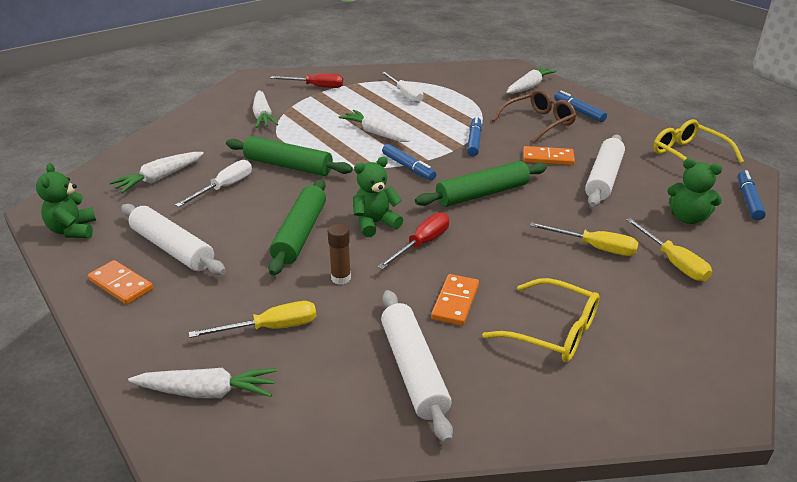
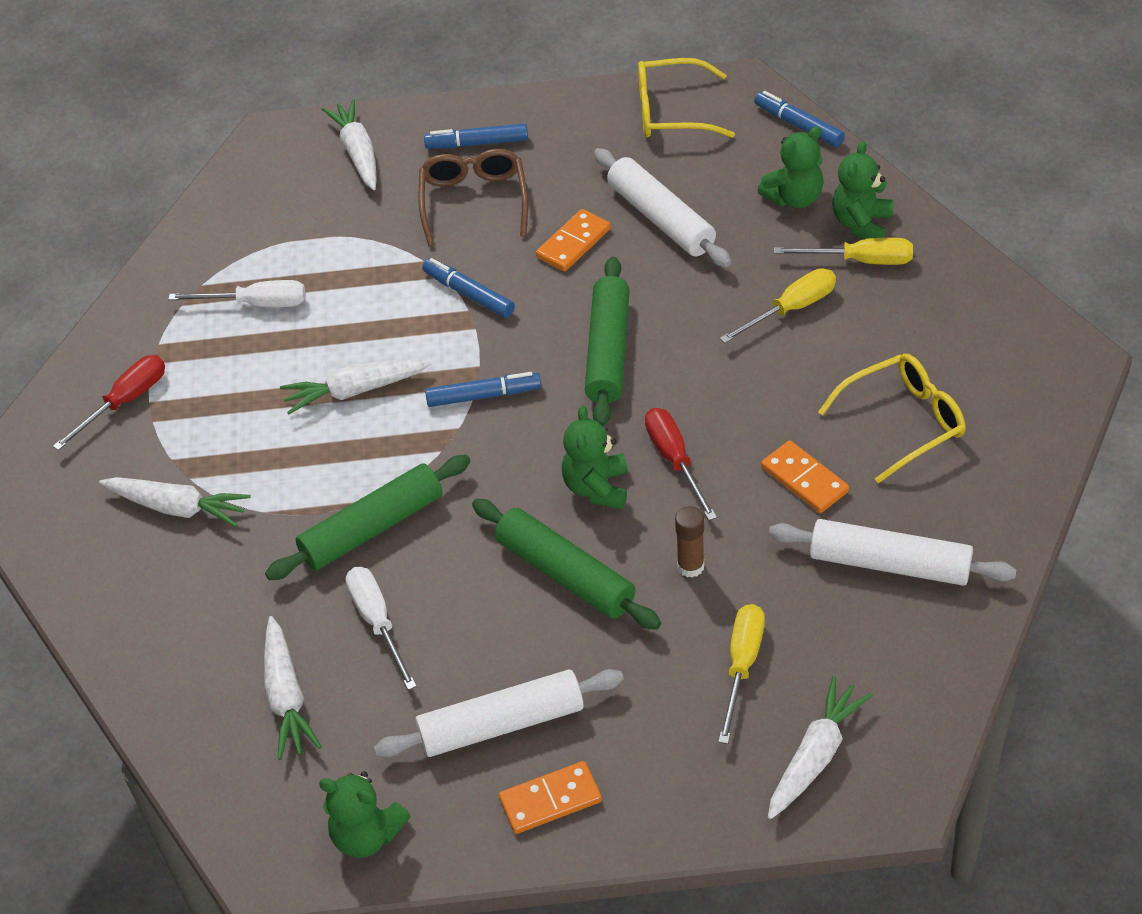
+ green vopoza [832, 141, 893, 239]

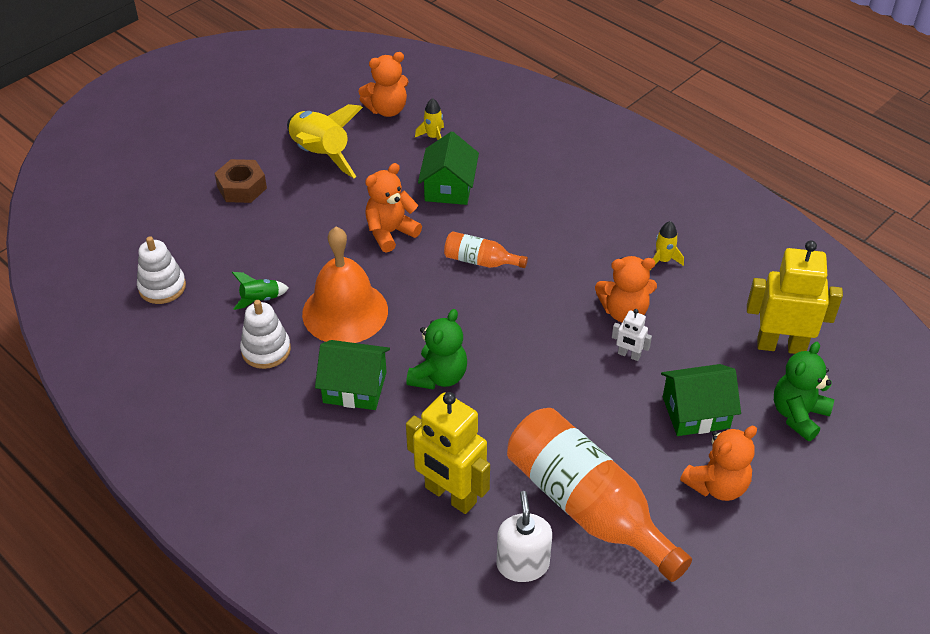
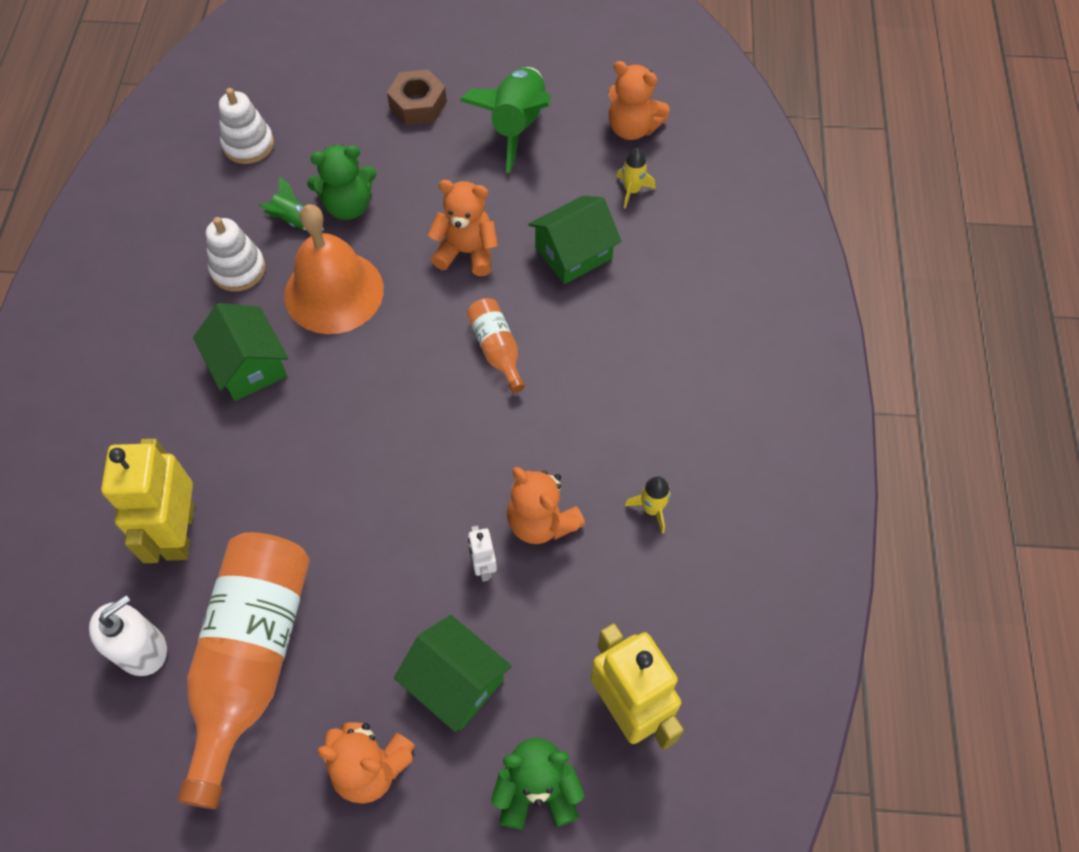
~ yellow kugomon [287, 104, 363, 178] to green kugomon [460, 67, 551, 173]
~ green vopoza [406, 309, 467, 390] to [307, 145, 377, 220]

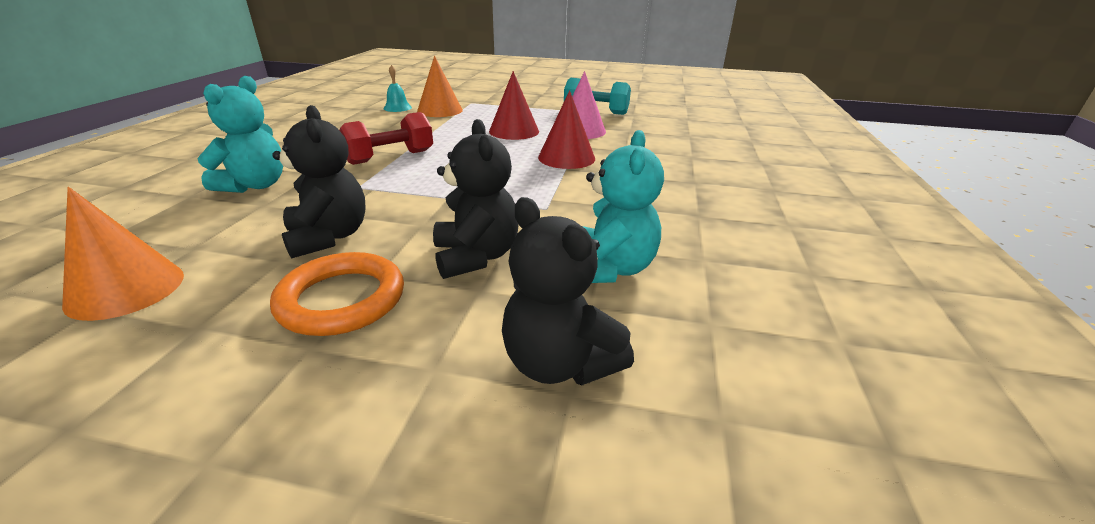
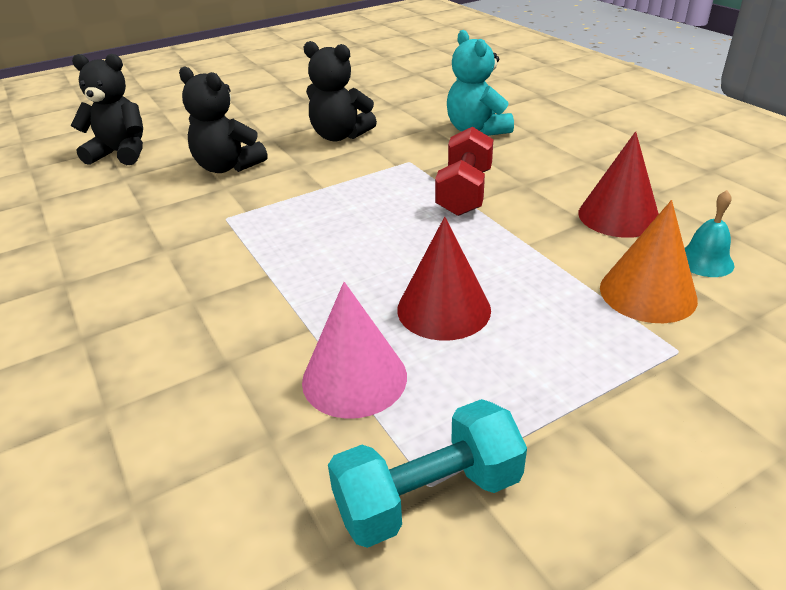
- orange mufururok [62, 187, 184, 321]
- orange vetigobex [270, 252, 404, 336]
~ red mufururok [538, 90, 595, 169] to [578, 131, 659, 238]
- turquoise vopoza [582, 130, 664, 283]

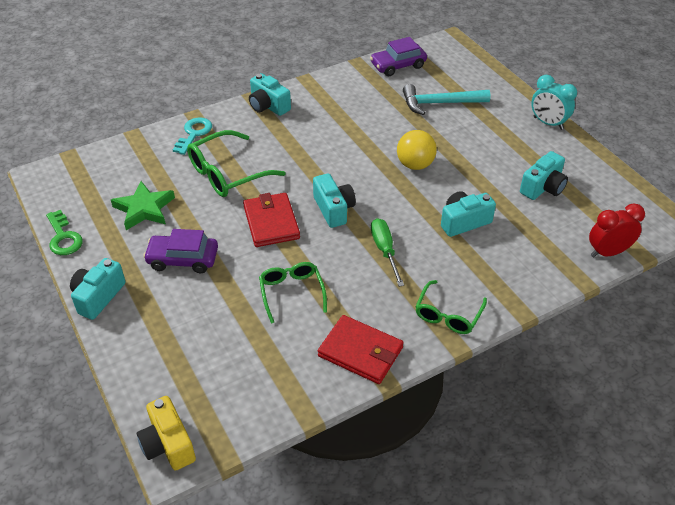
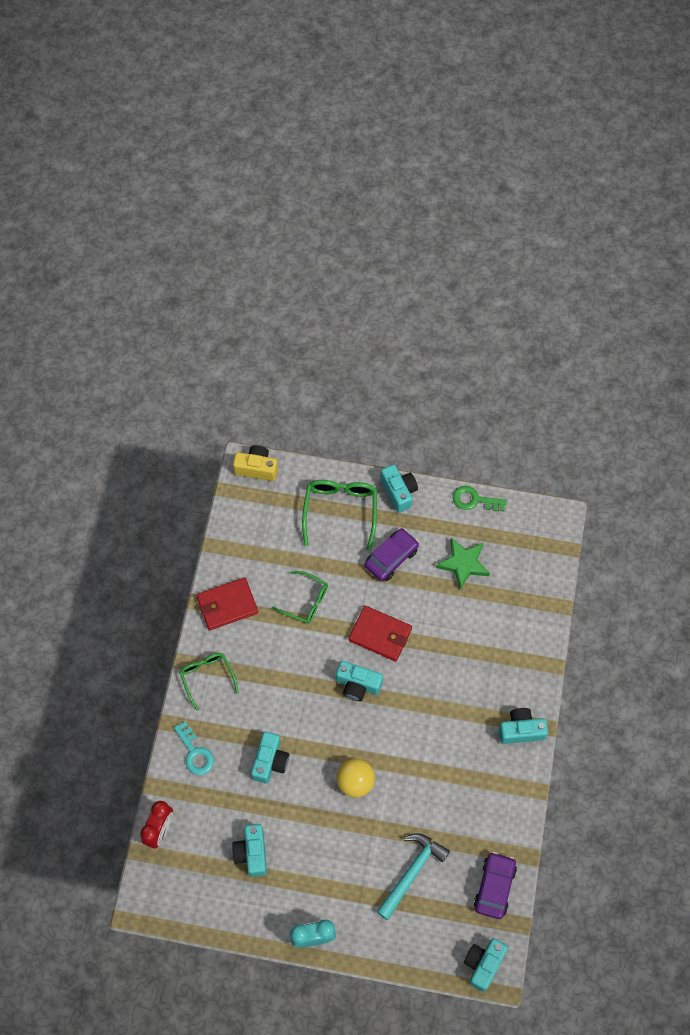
~ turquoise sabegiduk [173, 117, 212, 155] to [174, 722, 214, 775]
~ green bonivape [187, 130, 286, 197] to [302, 480, 377, 550]
- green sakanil [371, 218, 404, 287]
+ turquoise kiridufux [464, 938, 508, 992]

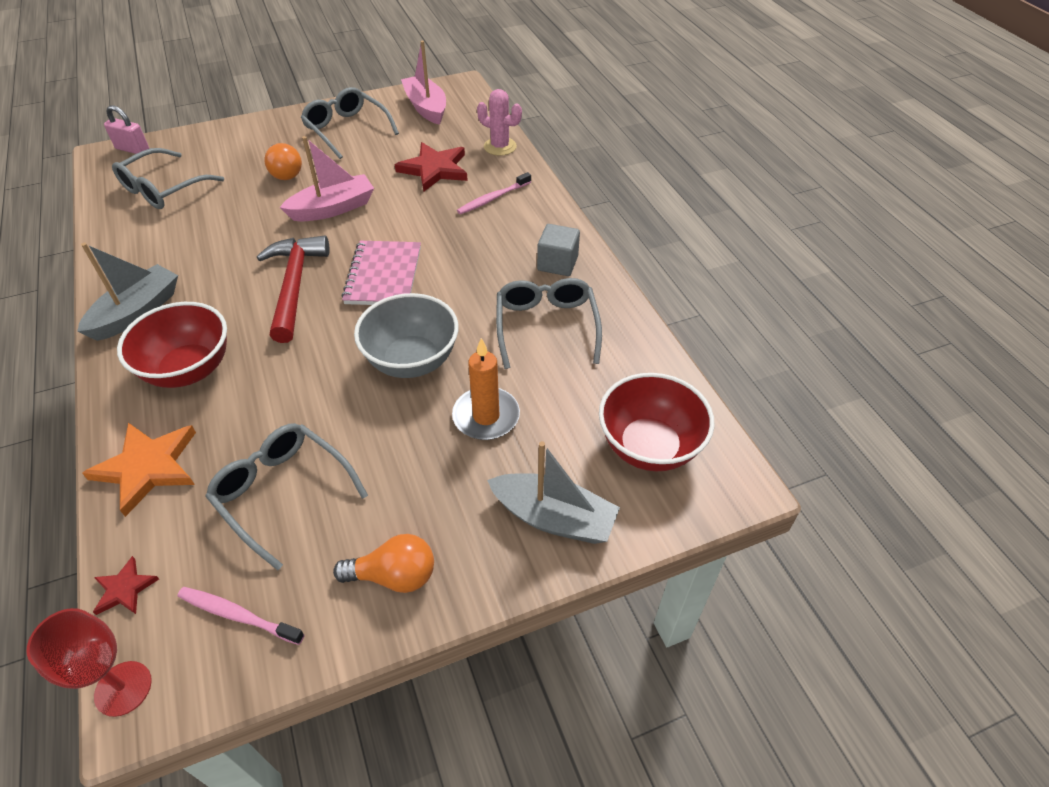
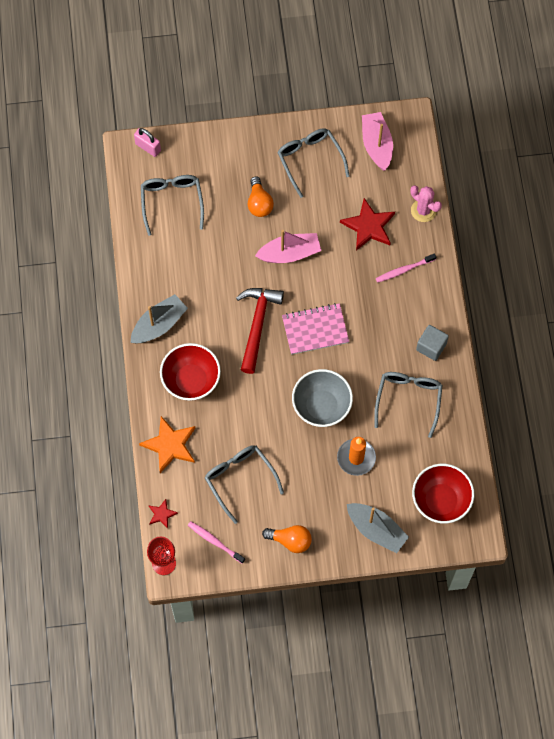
~ grey bonivape [112, 148, 224, 209] = [141, 175, 204, 236] 120 degrees clockwise
~ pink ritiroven [342, 241, 421, 305] = [282, 303, 349, 355] 60 degrees clockwise

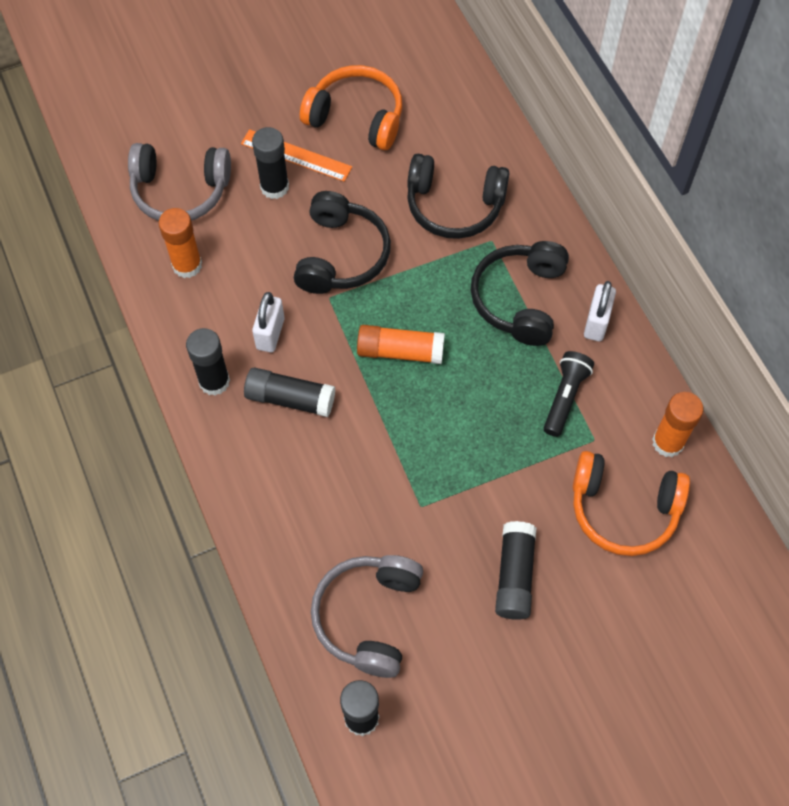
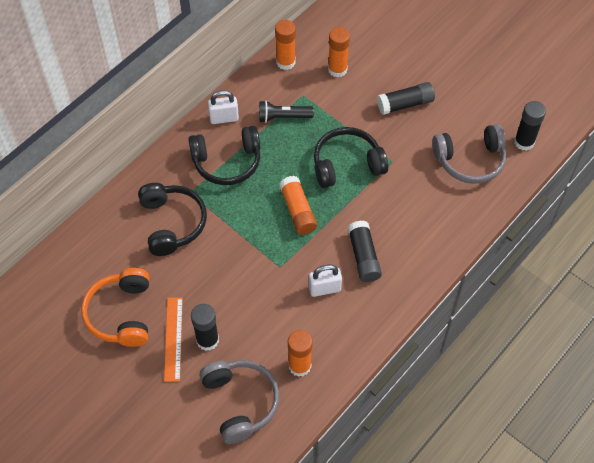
- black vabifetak [186, 328, 230, 396]
~ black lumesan [294, 191, 391, 294] to [314, 127, 388, 188]
~ orange lumesan [573, 451, 690, 556] to orange vabifetak [328, 27, 350, 78]

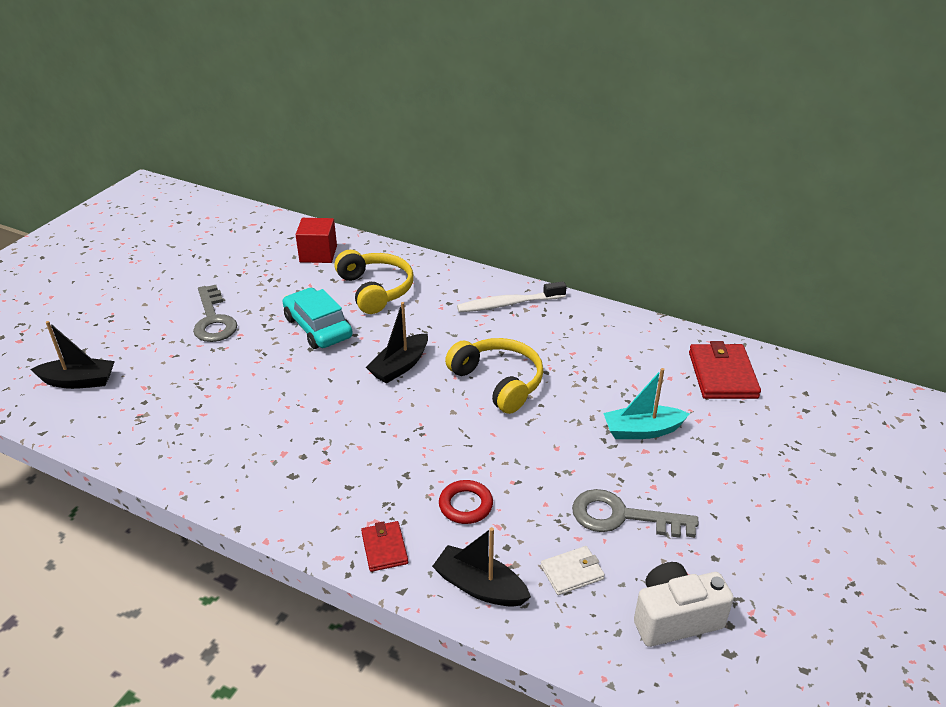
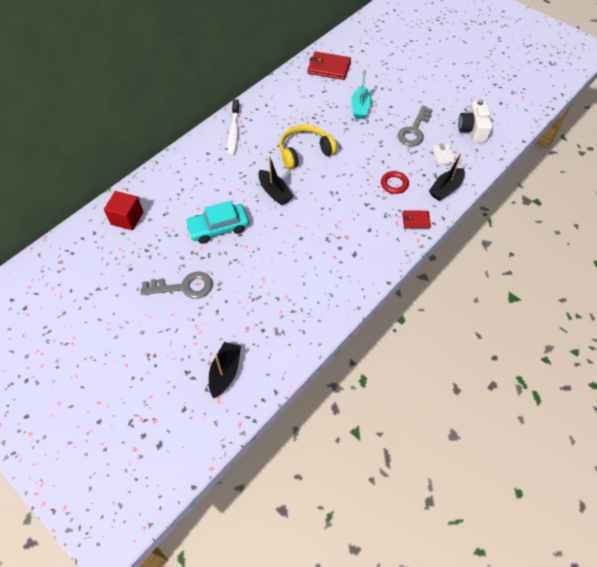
- yellow lumesan [335, 250, 413, 314]

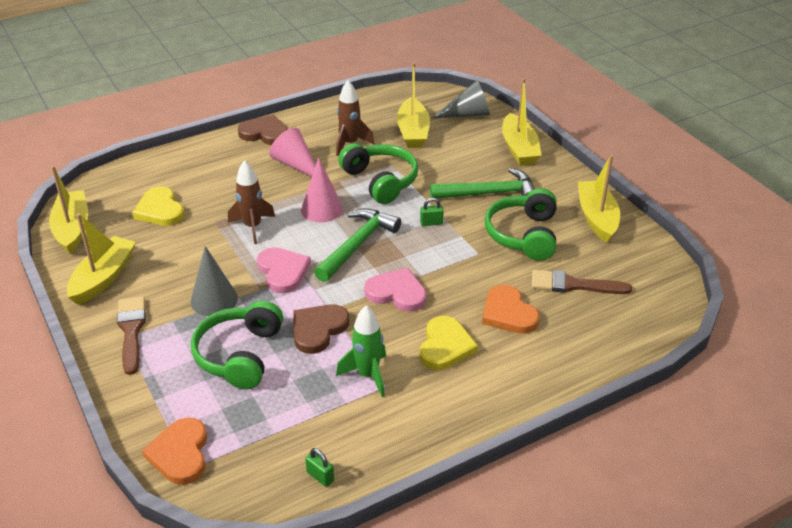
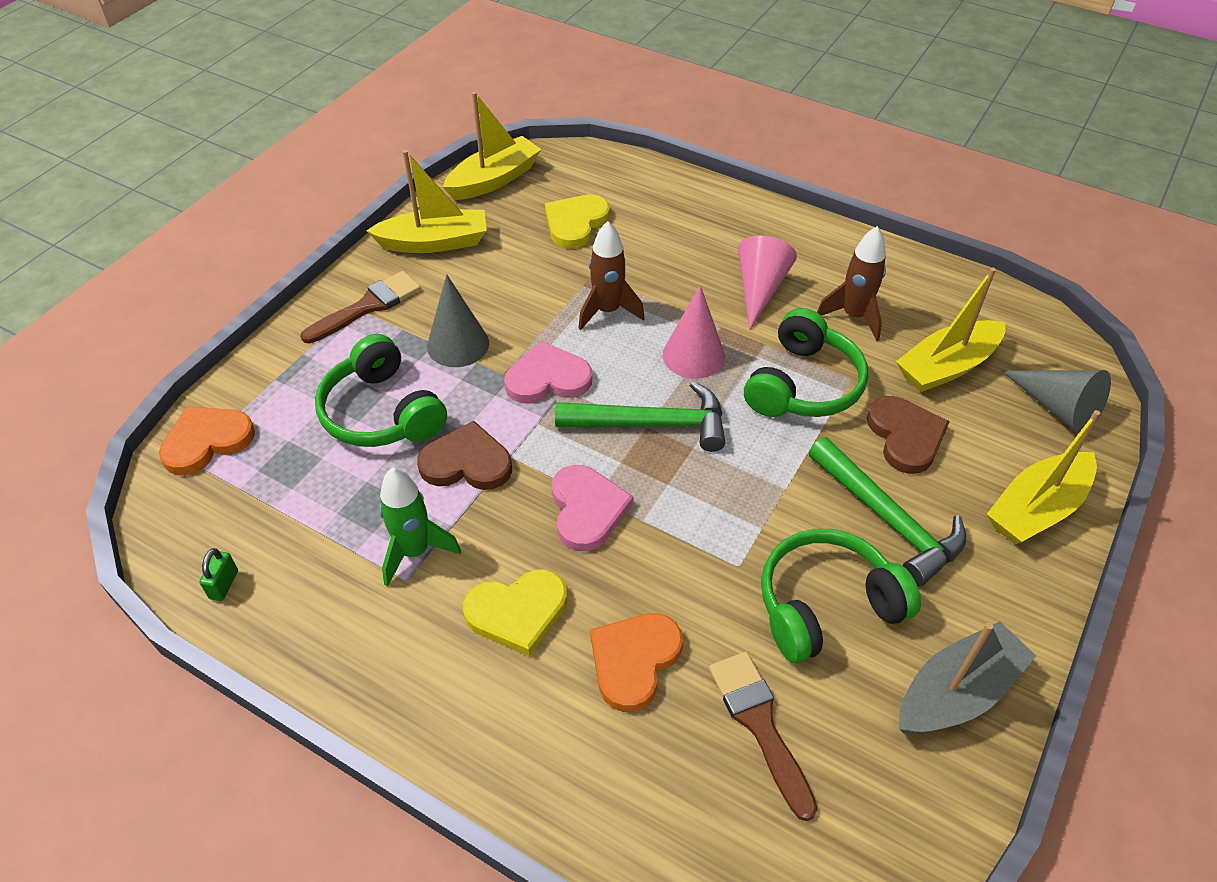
~ green lumesan [191, 300, 283, 389] = [315, 334, 447, 447] 105 degrees counterclockwise
~ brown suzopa [238, 114, 288, 145] to [867, 396, 950, 474]
~ pink suzopa [257, 247, 311, 293] = [504, 341, 592, 404] 135 degrees counterclockwise
- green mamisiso [420, 198, 444, 226]
~ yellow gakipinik [578, 155, 620, 243] to grey gakipinik [899, 622, 1036, 734]

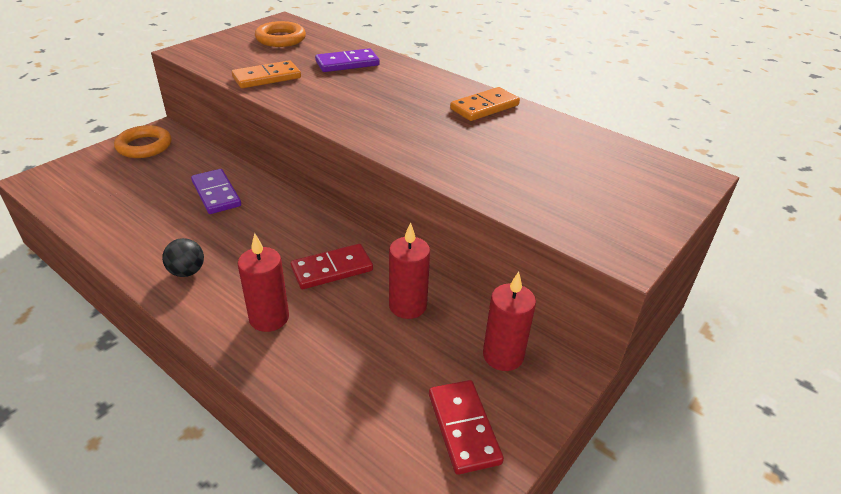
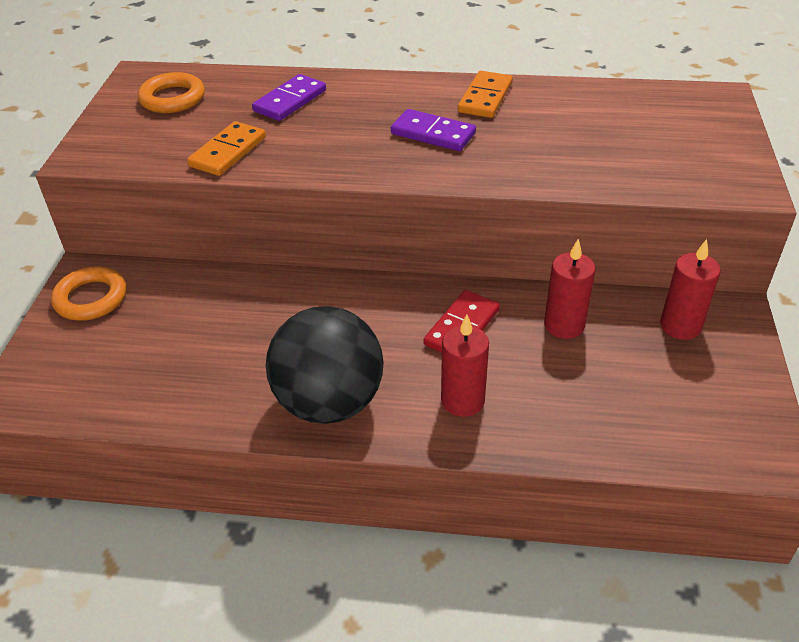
~ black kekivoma [162, 238, 204, 277] = [266, 306, 384, 424] x2.45
~ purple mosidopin [191, 169, 241, 214] to [391, 109, 476, 151]
- red mosidopin [429, 380, 504, 475]

